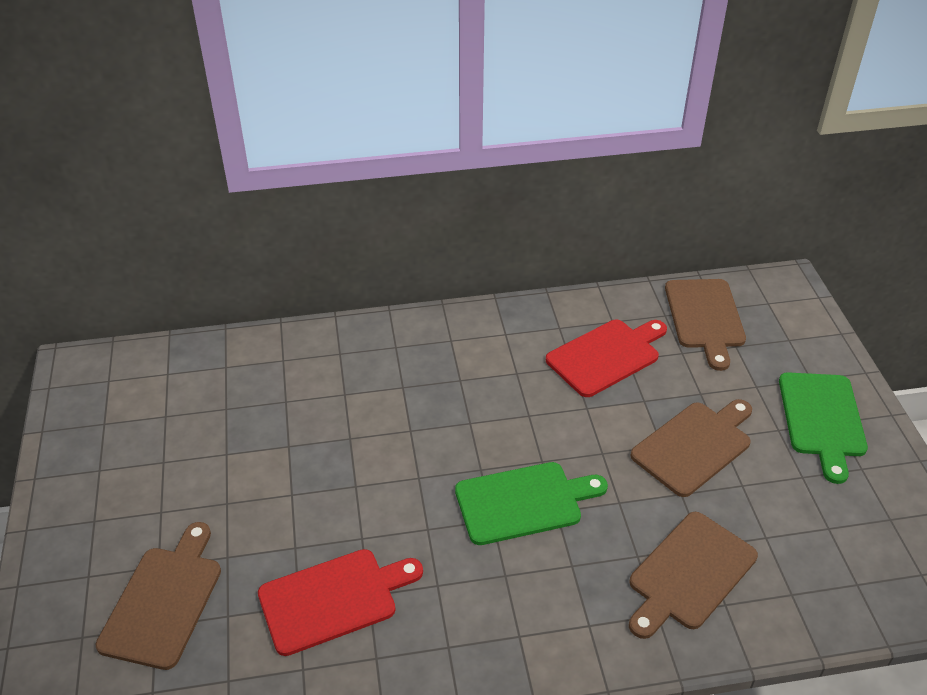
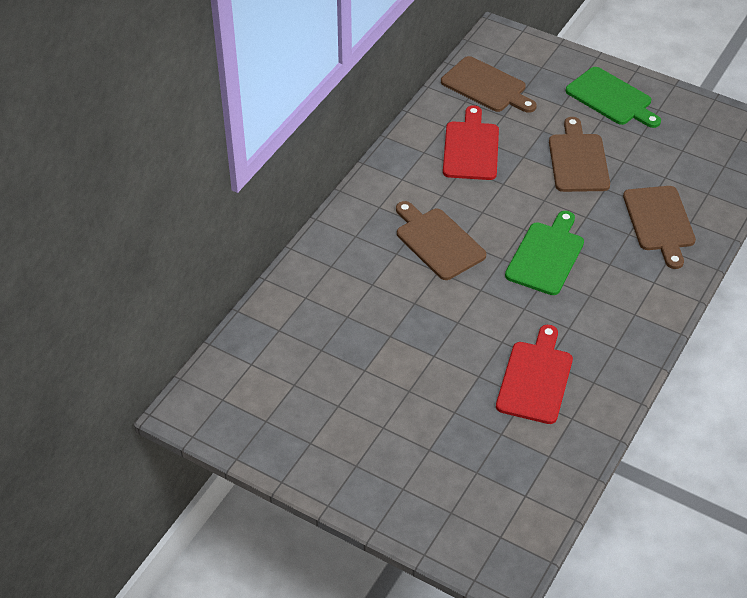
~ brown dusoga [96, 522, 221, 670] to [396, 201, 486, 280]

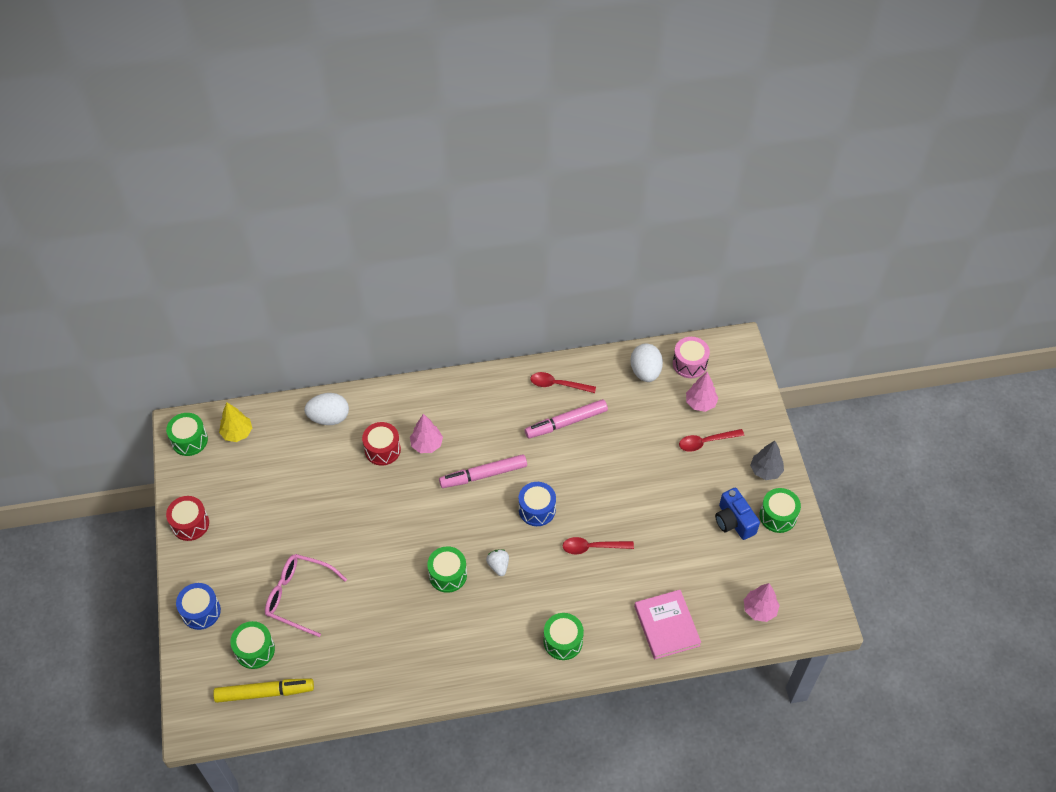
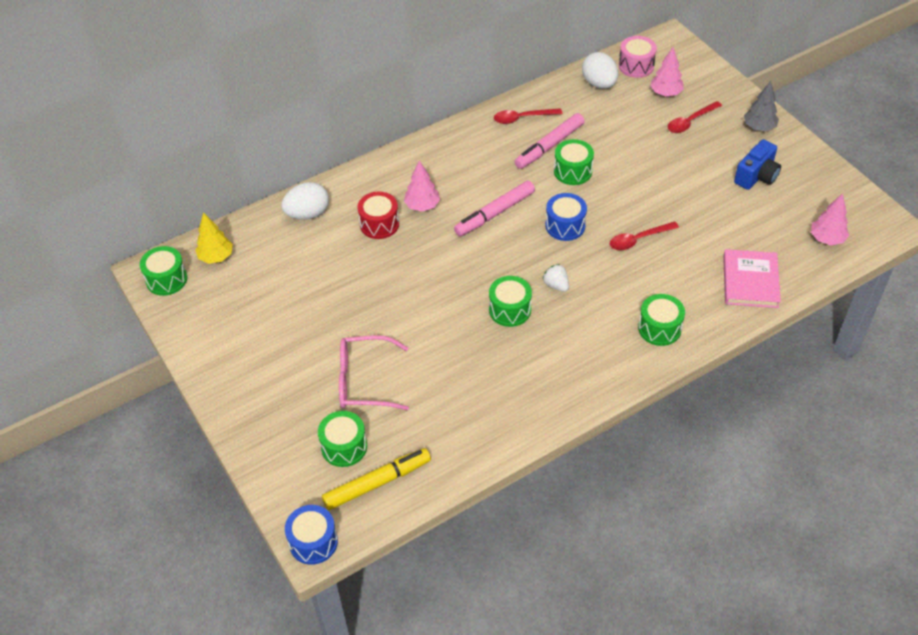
- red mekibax [166, 496, 209, 541]
~ blue mekibax [176, 583, 221, 630] to [285, 505, 338, 565]
~ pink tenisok [634, 590, 701, 659] = [723, 249, 781, 308] 45 degrees clockwise
~ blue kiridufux [715, 488, 760, 540] = [734, 139, 781, 190] 90 degrees counterclockwise
~ green mekibax [759, 488, 801, 533] to [554, 139, 594, 185]

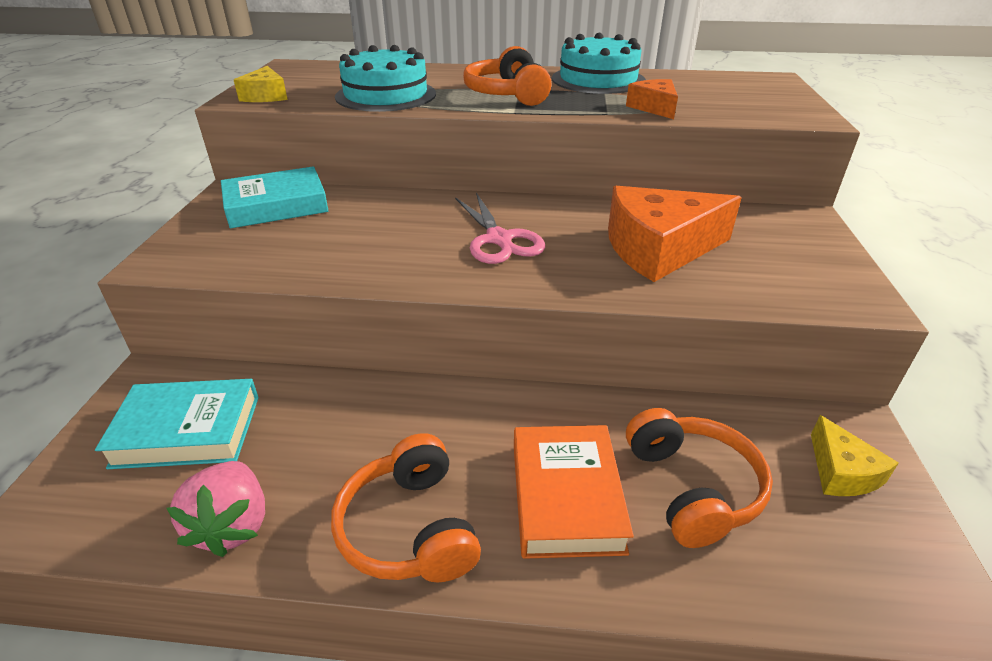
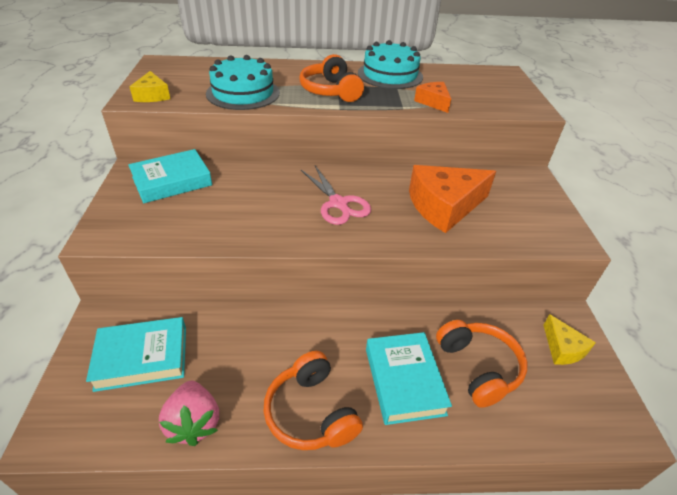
~ orange tenisok [514, 425, 634, 559] to turquoise tenisok [366, 332, 452, 425]

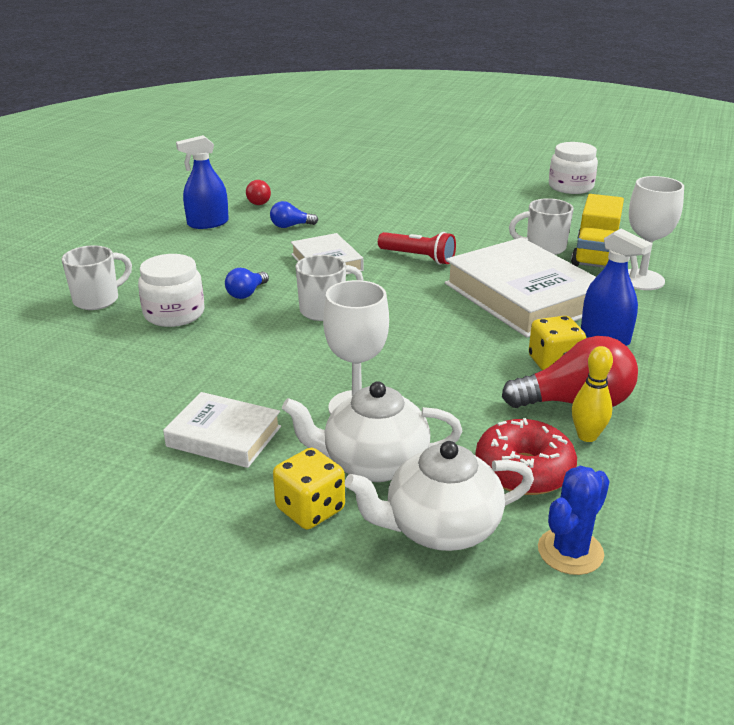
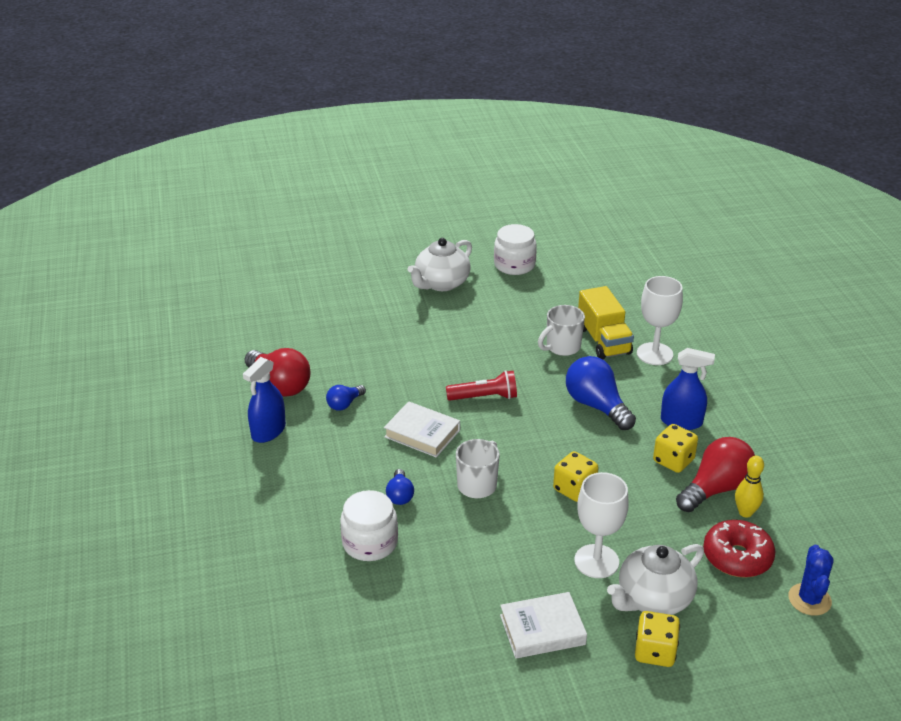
- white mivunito [62, 245, 132, 310]
~ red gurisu [246, 180, 271, 205] = [245, 348, 310, 397] x1.90
~ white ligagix [345, 441, 534, 551] to [407, 238, 472, 291]
~ white tenisok [445, 238, 596, 338] to blue gurisu [566, 356, 636, 430]
+ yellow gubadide [553, 451, 599, 502]

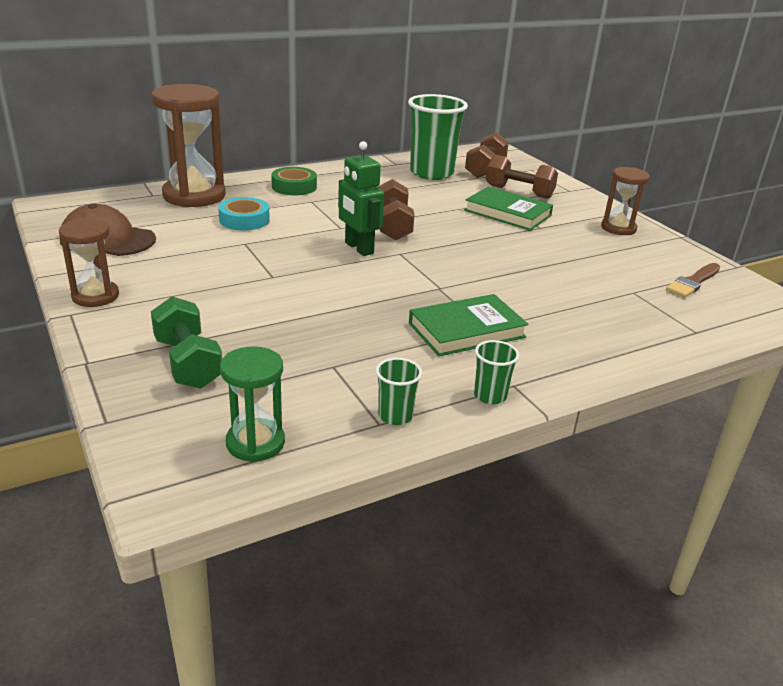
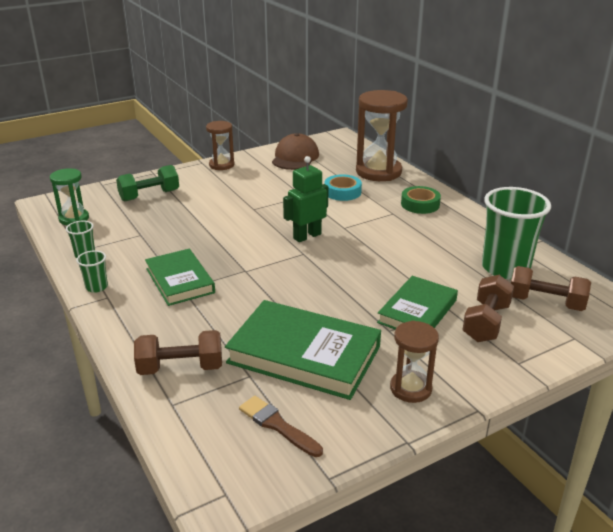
~ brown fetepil [377, 179, 415, 240] to [134, 330, 222, 375]
+ green tenisok [225, 300, 381, 400]

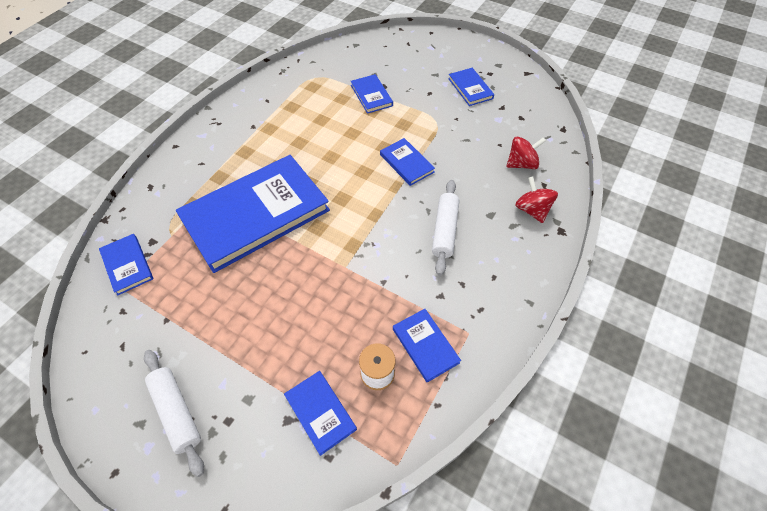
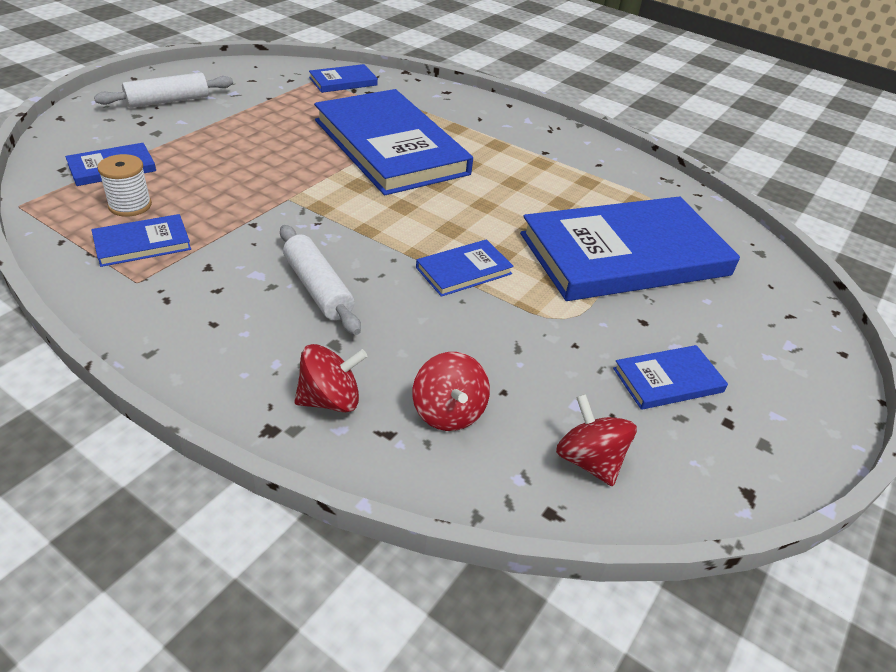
~ blue tenisok [351, 74, 393, 114] = [520, 196, 740, 301] x2.33
~ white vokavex [432, 180, 459, 276] = [280, 225, 361, 335] 45 degrees clockwise
+ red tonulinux [556, 394, 637, 486]

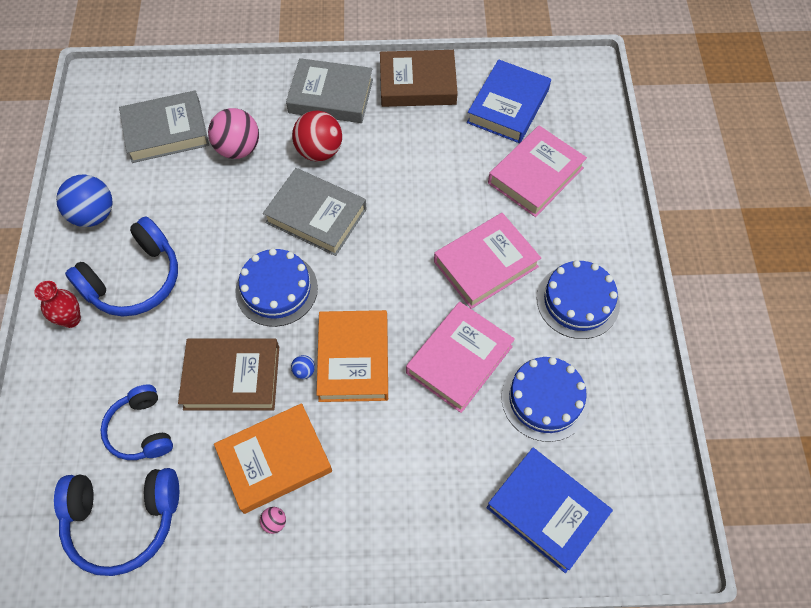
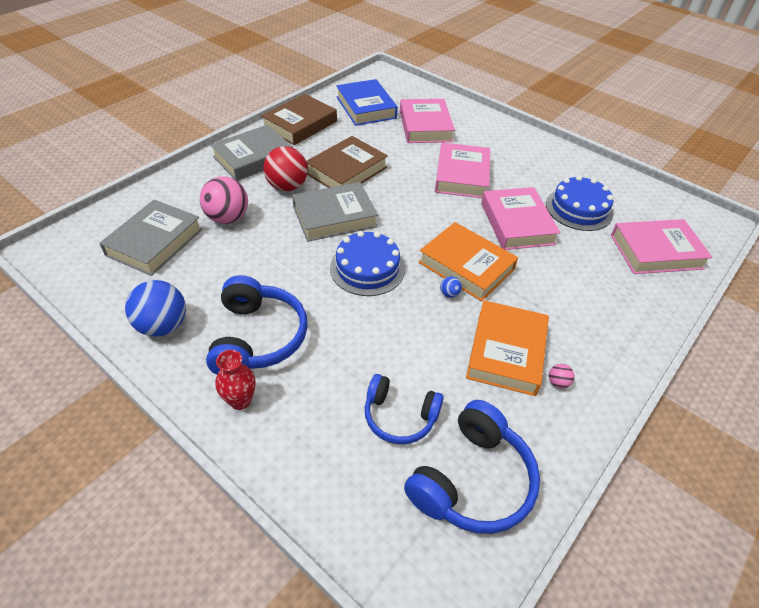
~ brown tenisok [178, 338, 279, 411] to [306, 136, 388, 188]
~ blue tenisok [486, 448, 613, 573] to pink tenisok [611, 219, 712, 274]
- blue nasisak [537, 260, 620, 339]

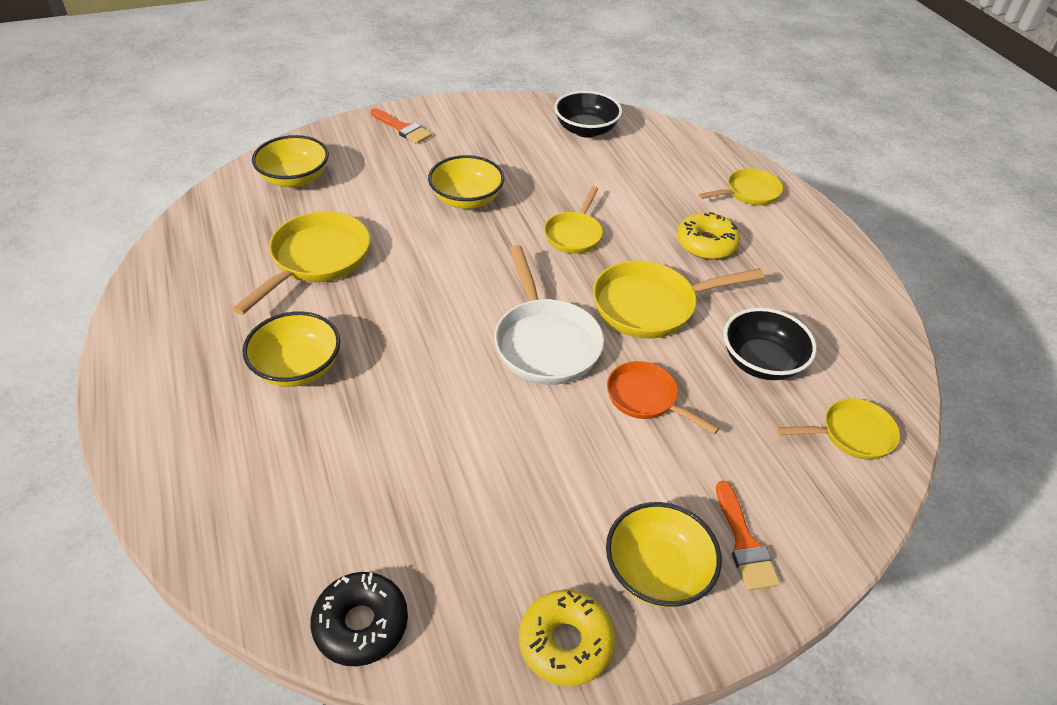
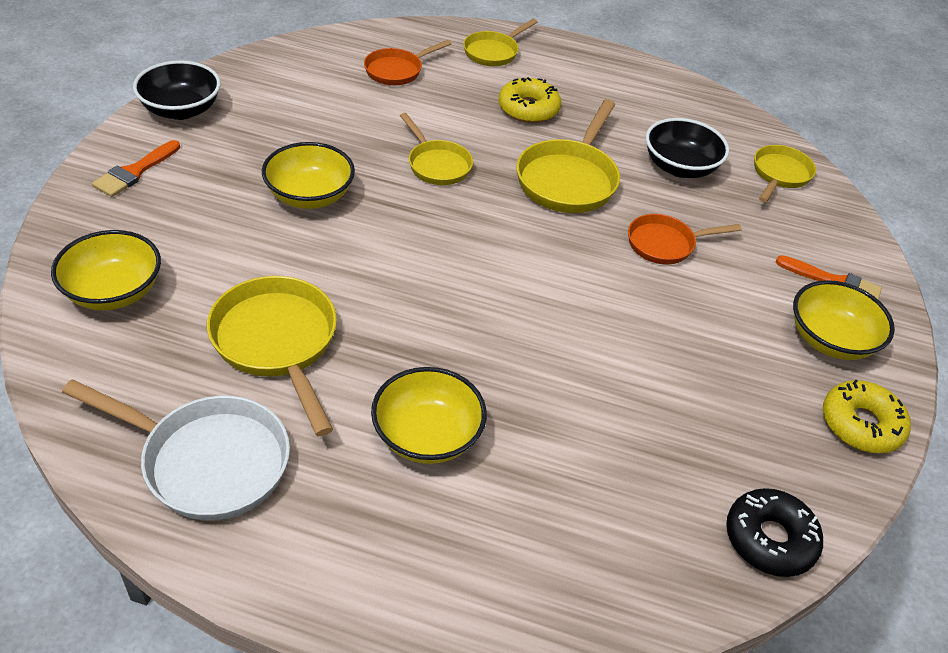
~ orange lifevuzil [370, 108, 432, 144] = [92, 140, 180, 197] 135 degrees clockwise
~ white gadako [494, 245, 604, 385] to [62, 379, 290, 520]
~ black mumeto [554, 91, 622, 138] to [133, 61, 221, 120]
~ yellow gadako [698, 168, 783, 205] = [463, 19, 538, 66] 150 degrees counterclockwise
+ orange gadako [364, 40, 452, 85]

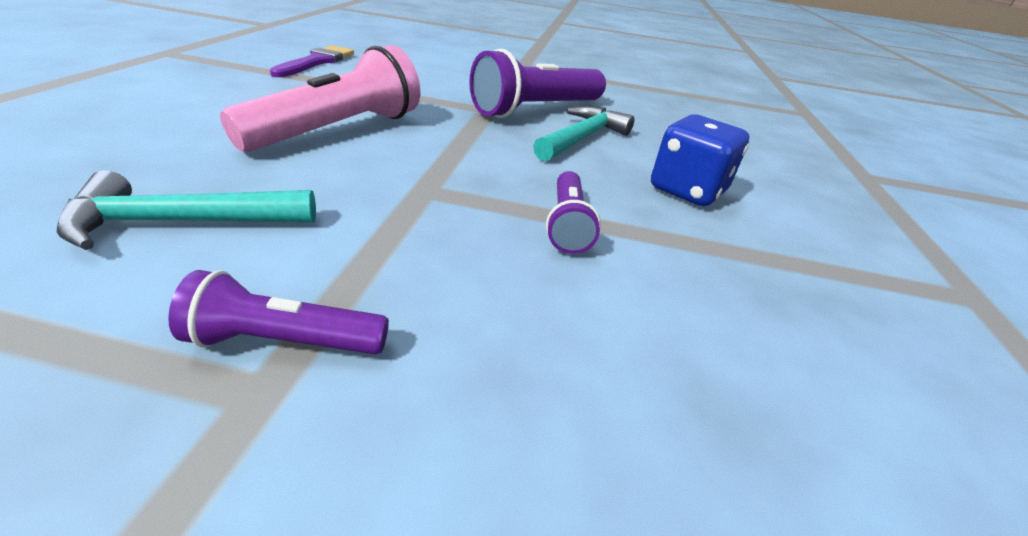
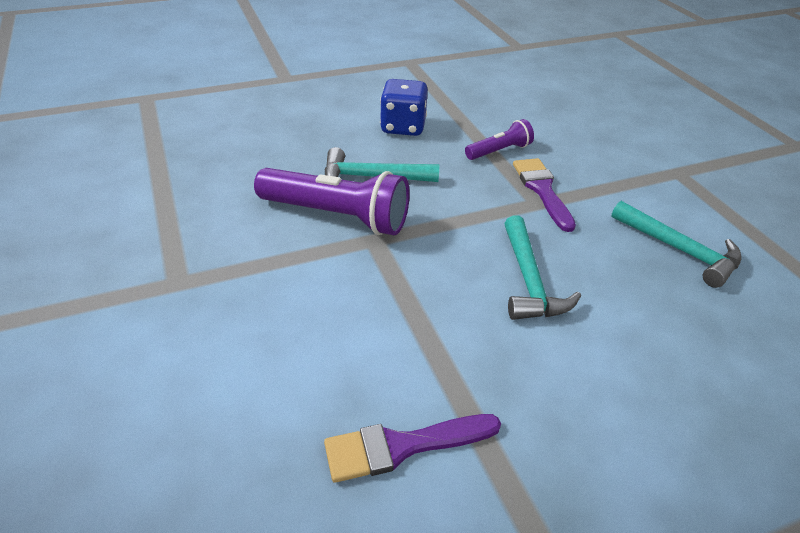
- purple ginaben [168, 270, 389, 354]
~ pink ginaben [220, 45, 420, 152] to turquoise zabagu [504, 215, 581, 320]
+ purple lifevuzil [513, 158, 576, 232]

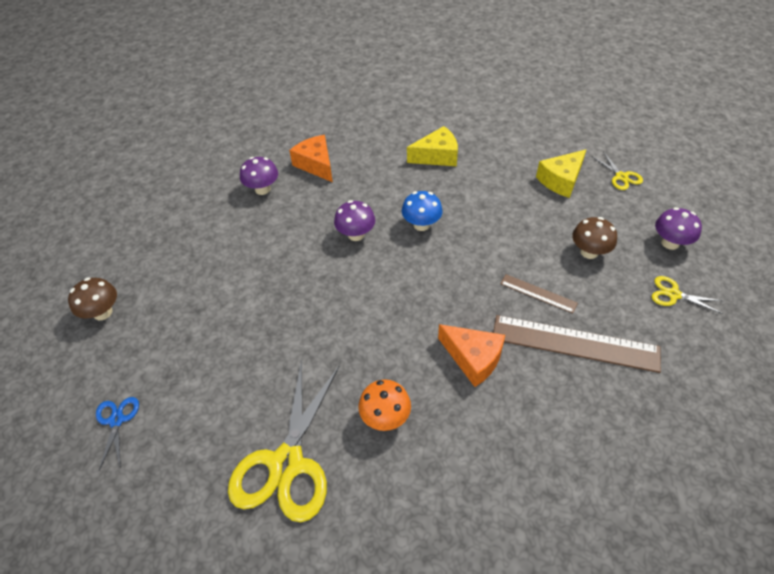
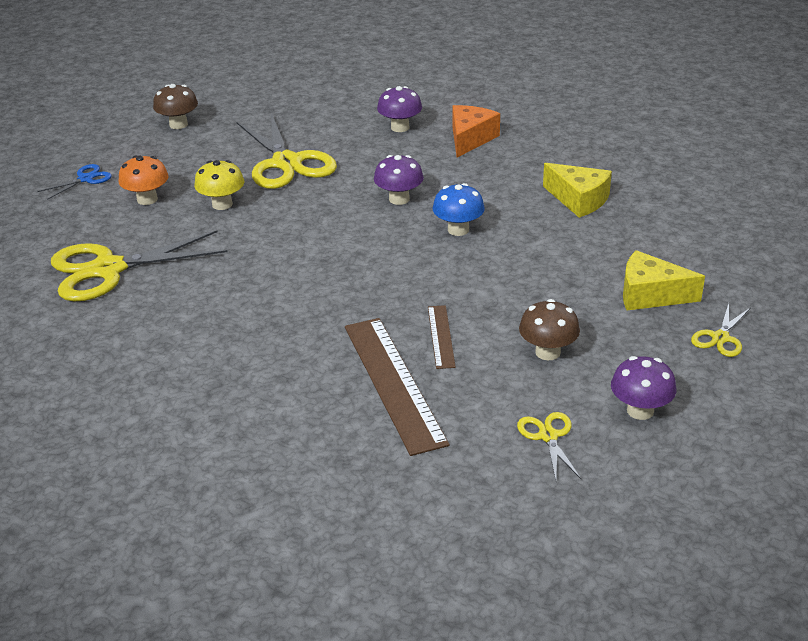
~ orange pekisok [358, 380, 411, 431] to [119, 155, 169, 205]
- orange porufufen [438, 324, 505, 387]
+ yellow pekisok [194, 160, 244, 210]
+ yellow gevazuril [237, 113, 337, 189]

